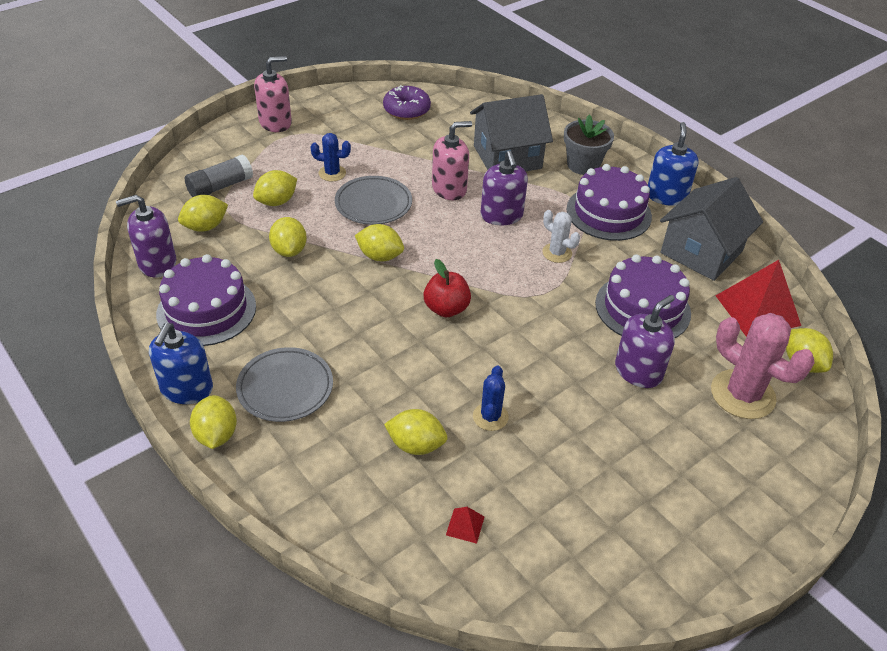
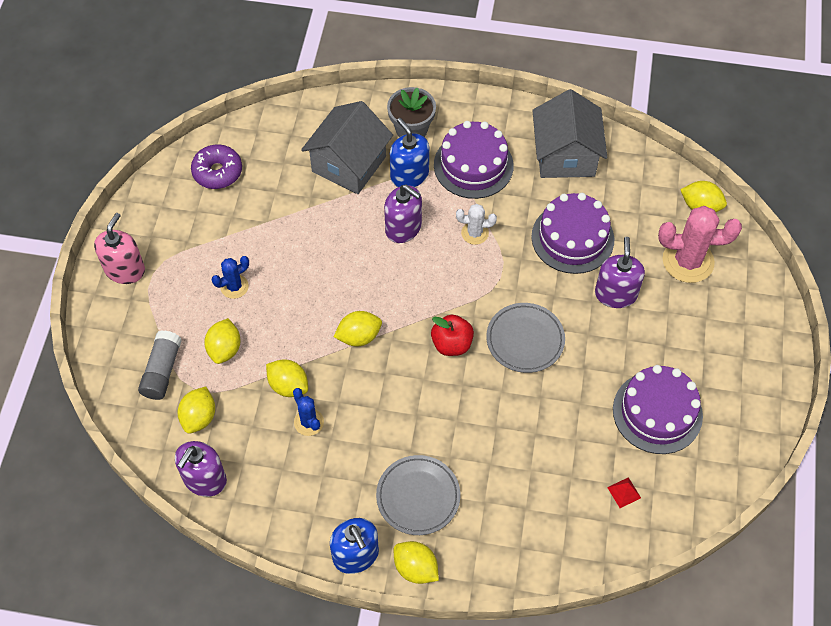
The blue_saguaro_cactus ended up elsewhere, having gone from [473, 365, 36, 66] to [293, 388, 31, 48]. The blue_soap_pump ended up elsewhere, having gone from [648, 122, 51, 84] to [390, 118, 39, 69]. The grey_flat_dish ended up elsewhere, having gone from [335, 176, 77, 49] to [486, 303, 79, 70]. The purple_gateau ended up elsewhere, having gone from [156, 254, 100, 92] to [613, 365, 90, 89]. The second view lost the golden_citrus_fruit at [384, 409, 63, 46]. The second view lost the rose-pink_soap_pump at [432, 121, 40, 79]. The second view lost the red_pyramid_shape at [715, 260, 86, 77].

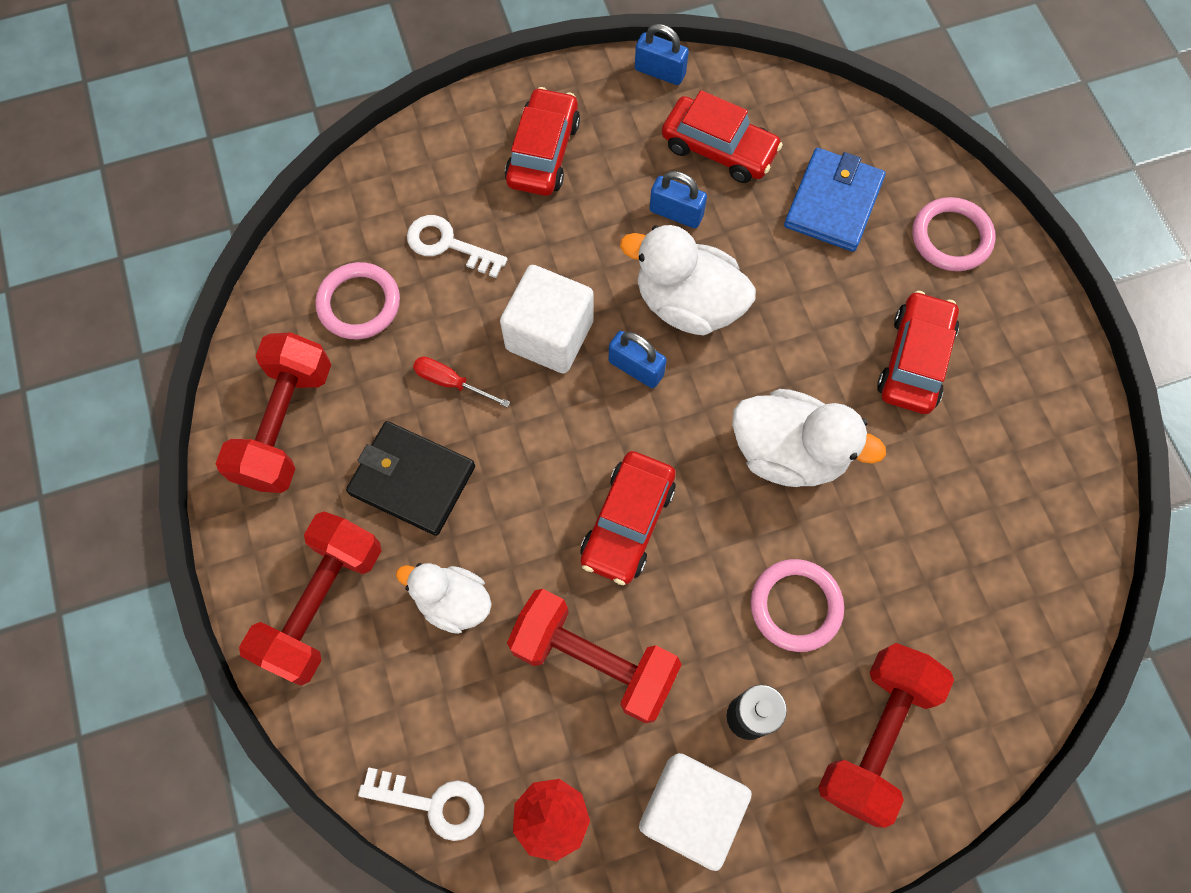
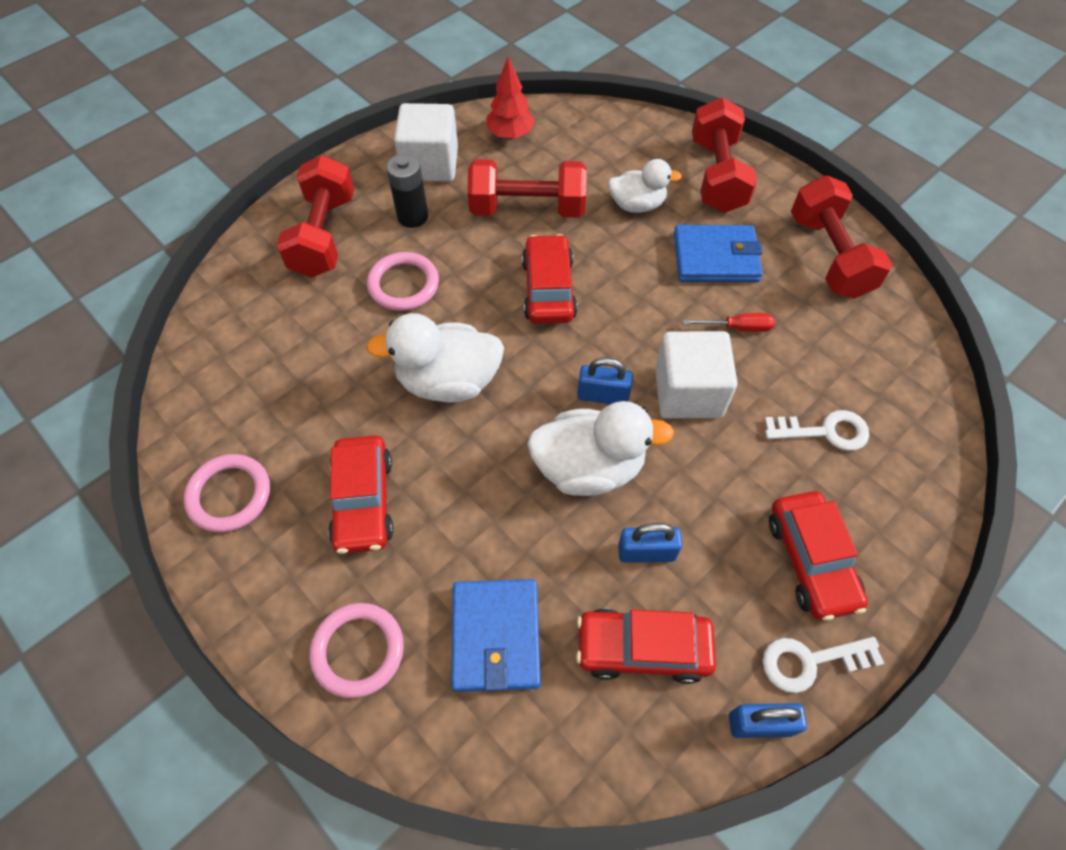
The rose-pink_hoop ended up elsewhere, having gone from [315, 262, 85, 77] to [184, 454, 86, 79]. What was the black_wallet at [346, 421, 129, 115] turned into the blue_wallet at [674, 225, 89, 57]. The snow-white_key ended up elsewhere, having gone from [358, 767, 126, 74] to [763, 637, 121, 56].

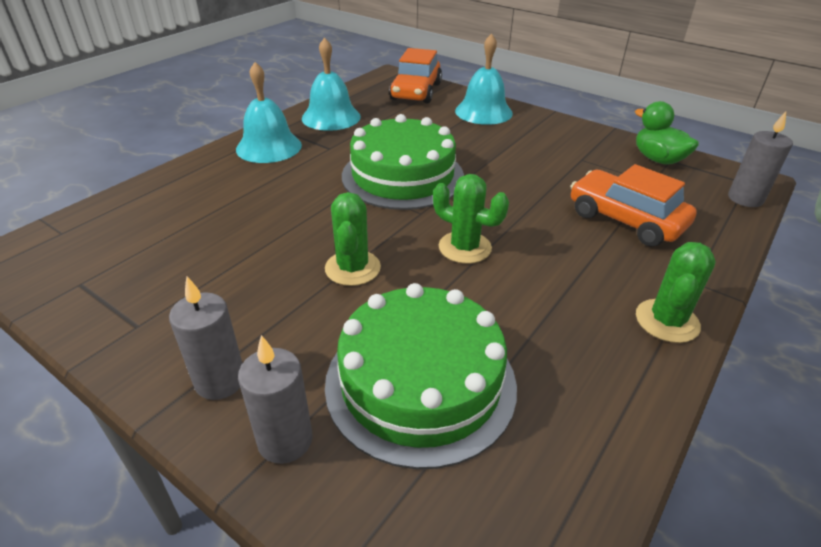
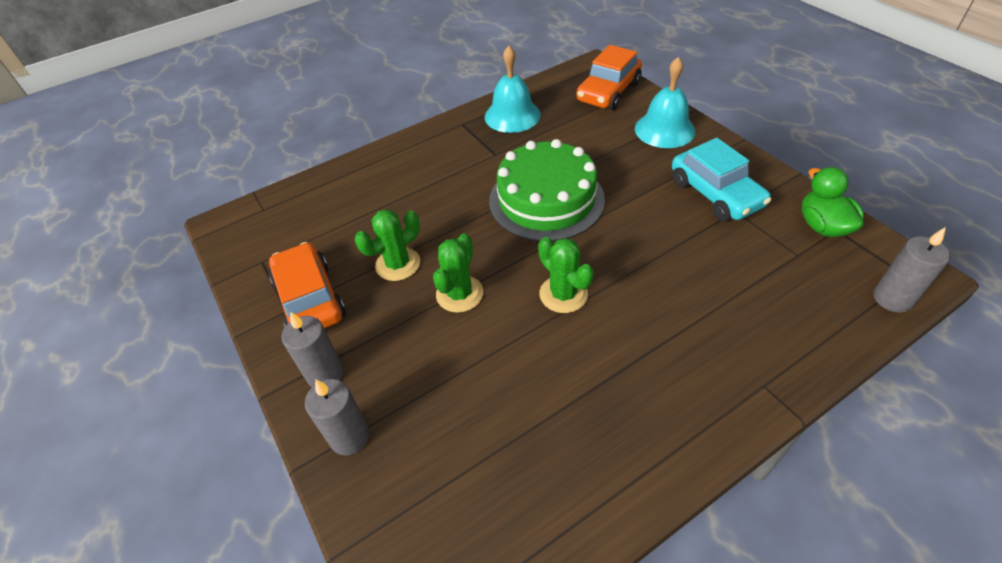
The orange-coloured_car ended up elsewhere, having gone from [570, 164, 127, 83] to [269, 242, 77, 87]. The leaf-green_saguaro_cactus ended up elsewhere, having gone from [636, 242, 80, 101] to [355, 209, 65, 72]. The second view gained the teal_car at [672, 138, 99, 83]. The second view lost the teal_bell at [236, 62, 66, 101]. The second view lost the leaf-green_gateau at [325, 283, 192, 186].

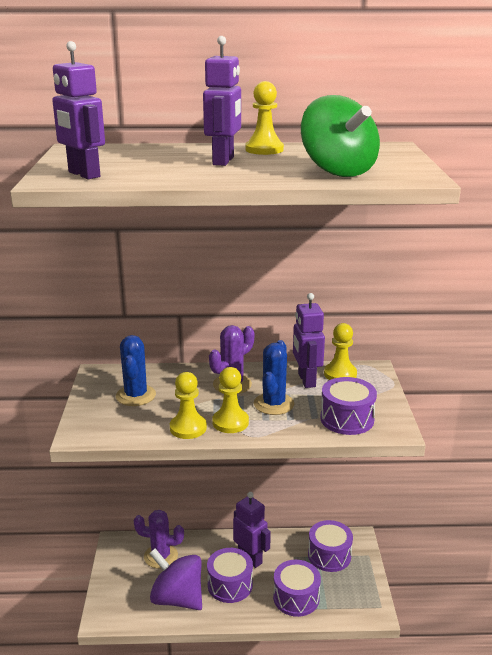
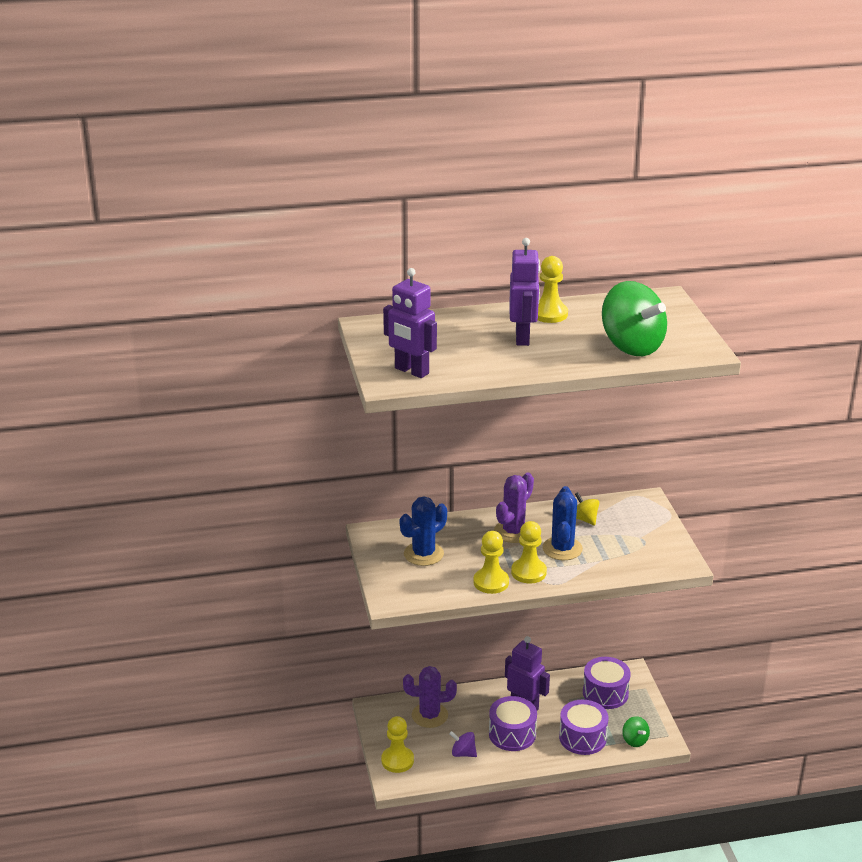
The golden_chess_pawn ended up elsewhere, having gone from [324, 323, 33, 57] to [381, 716, 33, 57]. The blue_saguaro_cactus at [116, 335, 40, 71] ended up facing another way, 60 degrees clockwise from before. The size of the purple_spinning_top at [149, 548, 53, 62] changed by a factor of 0.47. Where the purple_robot stood at [293, 293, 32, 95], the golden_spinning_top came to stand at [575, 492, 24, 33]. The second view gained the leaf-green_spinning_top at [622, 716, 28, 31]. The second view lost the purple_toy_drum at [320, 377, 57, 58].

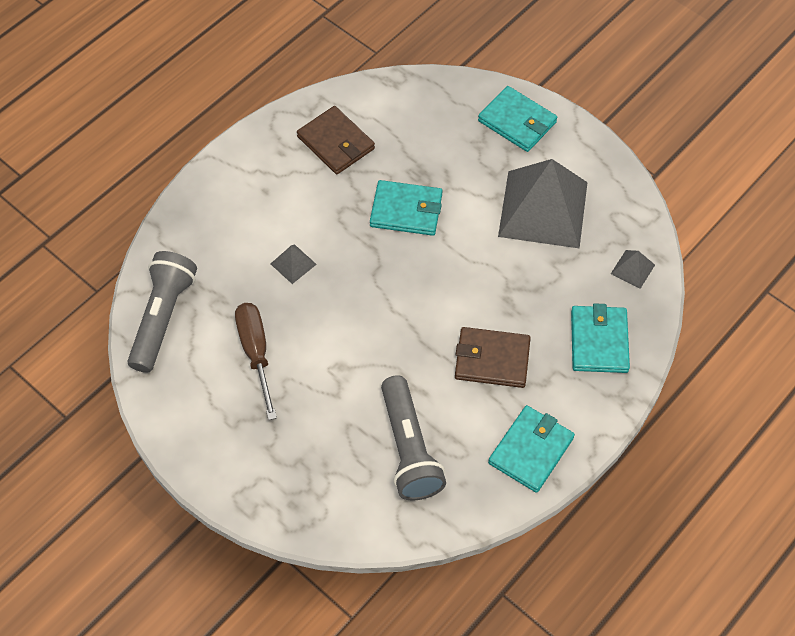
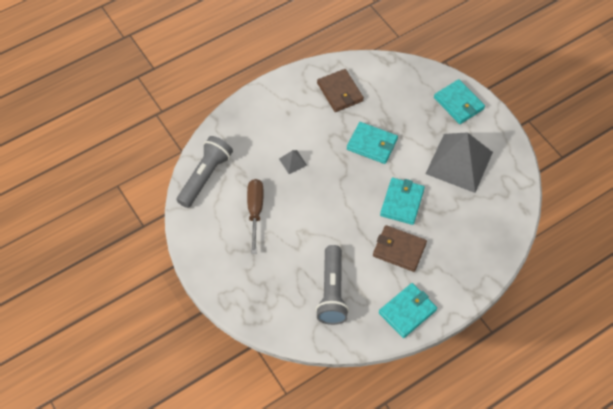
The teal_wallet ended up elsewhere, having gone from [571, 303, 59, 70] to [380, 178, 45, 47]. The second view lost the grey_pyramid_shape at [611, 250, 44, 39].

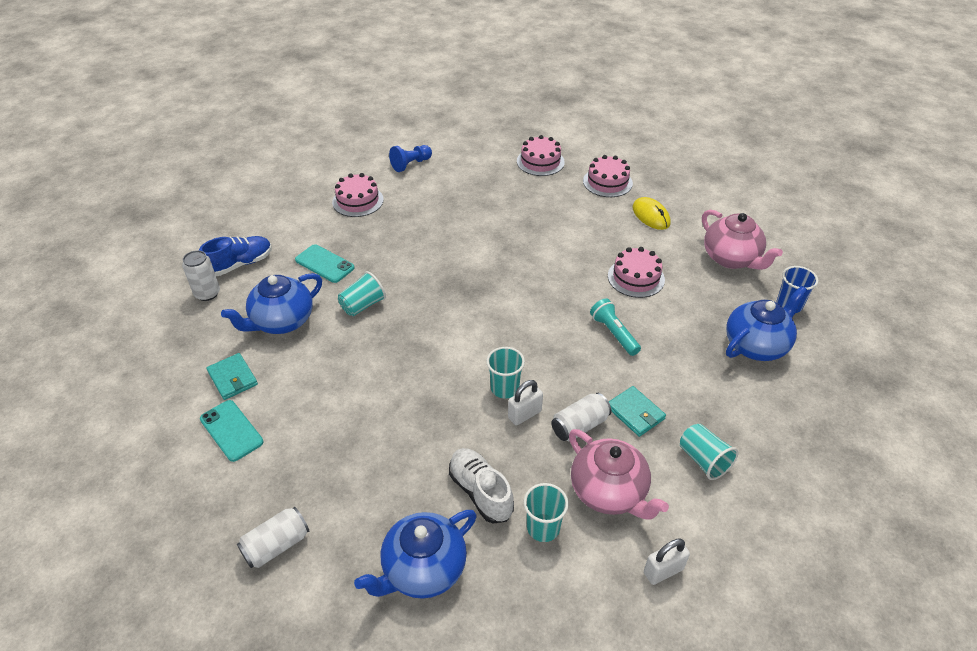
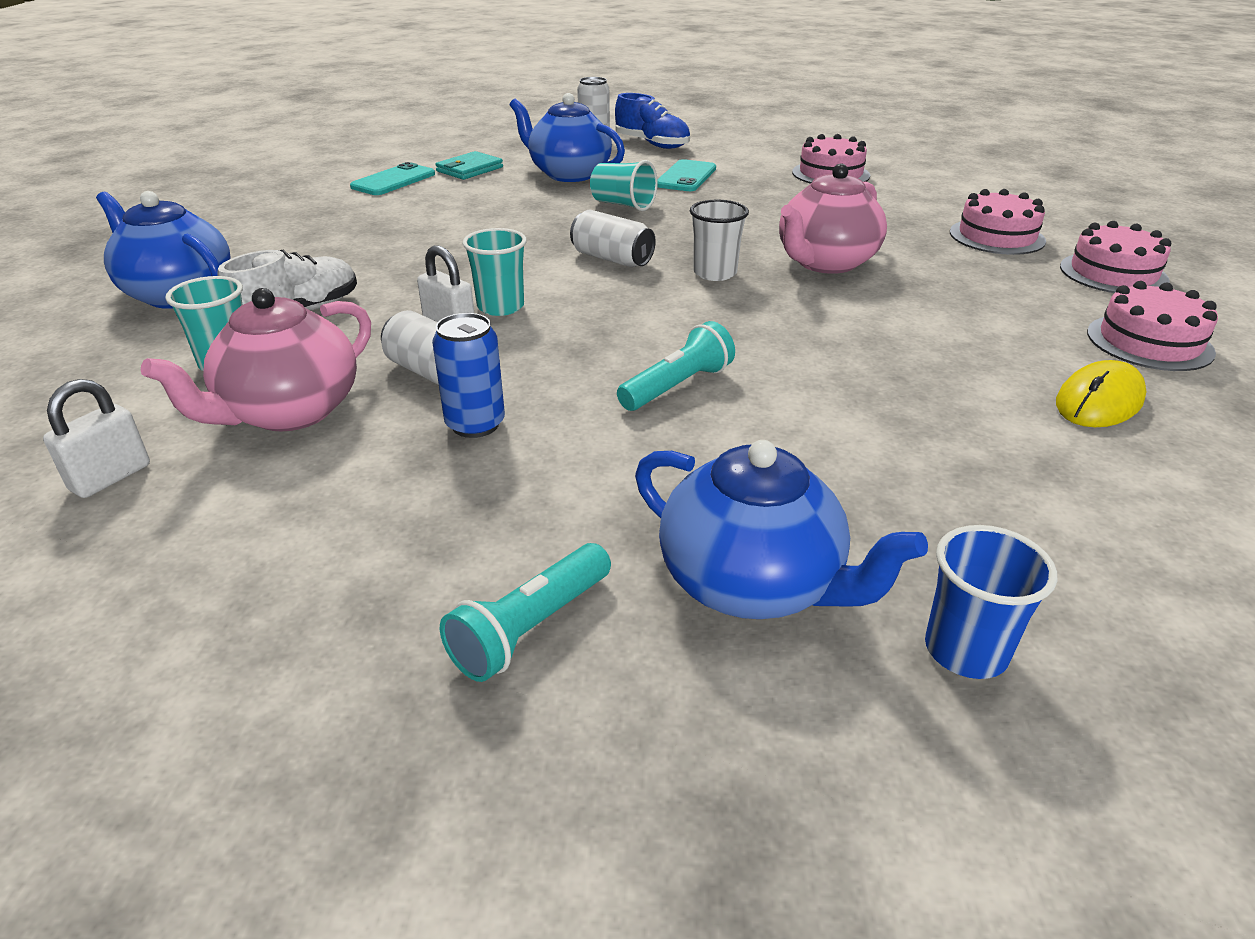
The snow-white_lock at [644, 538, 46, 47] ended up facing another way, 75 degrees clockwise from before. Where the teal_wallet stood at [609, 386, 57, 51], the blue_soda_can came to stand at [432, 313, 73, 125]. The second view gained the teal_torch at [440, 543, 171, 139]. The snow-white_soda_can ended up elsewhere, having gone from [237, 507, 72, 61] to [570, 210, 86, 57]. The second view gained the snow-white_tumbler at [690, 200, 59, 81]. The rose-pink_china_teapot ended up elsewhere, having gone from [702, 210, 81, 60] to [779, 163, 108, 111]. The rose-pink_gateau ended up elsewhere, having gone from [608, 247, 57, 51] to [950, 189, 96, 66]. The second view lost the blue_chess_pawn at [389, 145, 43, 27]. The second view lost the teal_tumbler at [680, 424, 58, 56].

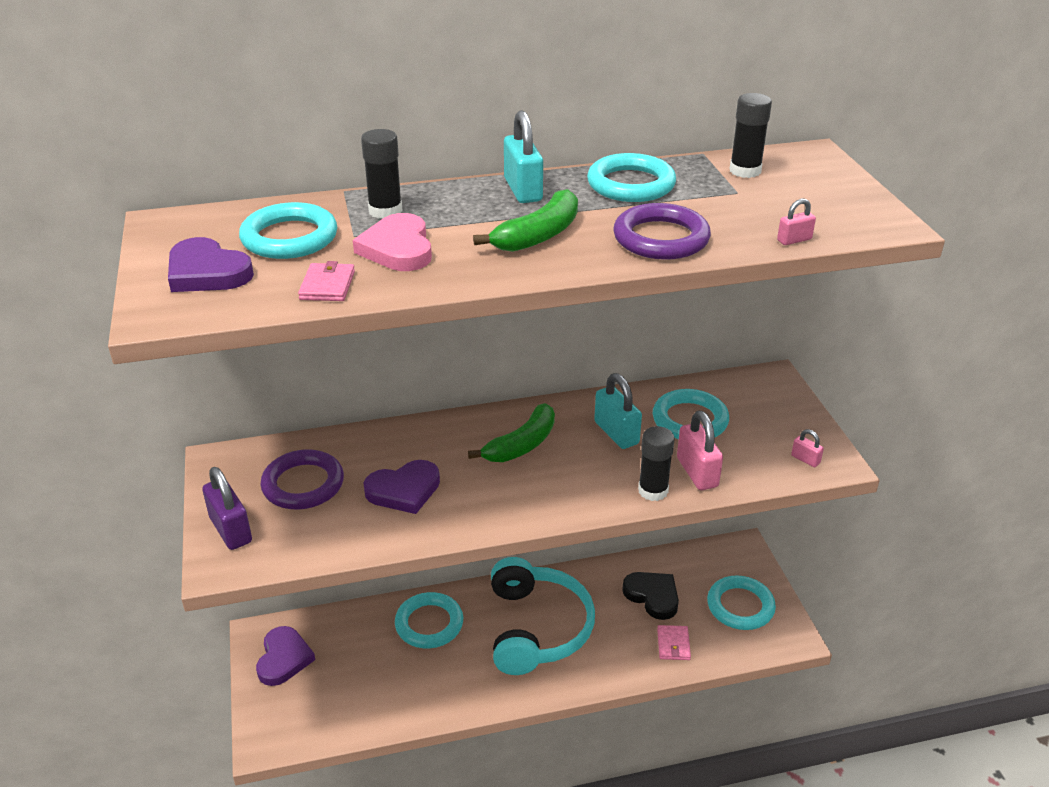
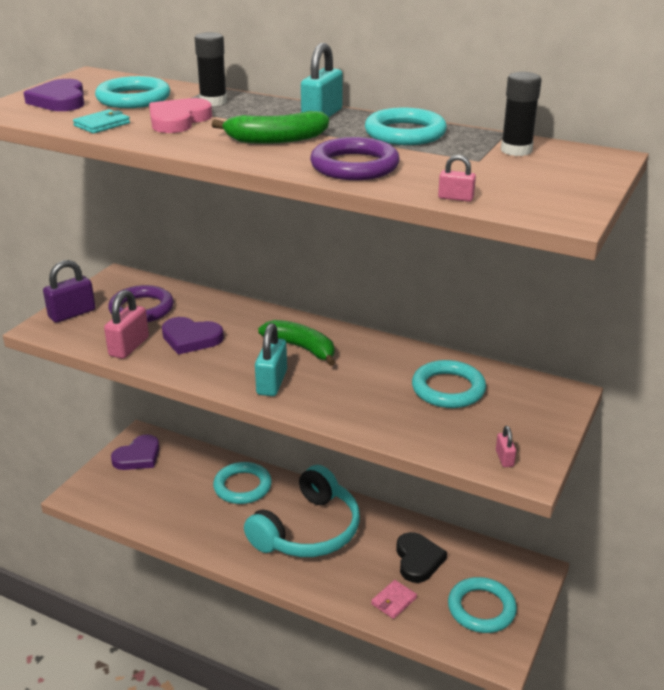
The purple_lock at [202, 467, 50, 83] ended up facing another way, 45 degrees clockwise from before. What was the rose-pink_wallet at [298, 261, 57, 40] turned into the teal_wallet at [73, 109, 57, 25]. The rose-pink_lock ended up elsewhere, having gone from [677, 410, 46, 80] to [104, 290, 45, 69]. The teal_lock ended up elsewhere, having gone from [594, 373, 48, 76] to [255, 323, 32, 73]. The leaf-green_banana at [468, 403, 87, 59] ended up facing another way, 135 degrees counterclockwise from before. The second view lost the black_glue at [638, 426, 37, 75].

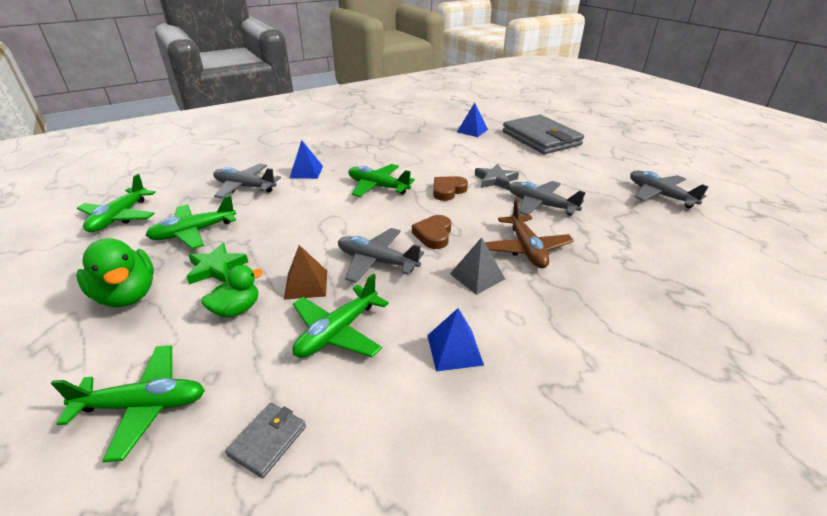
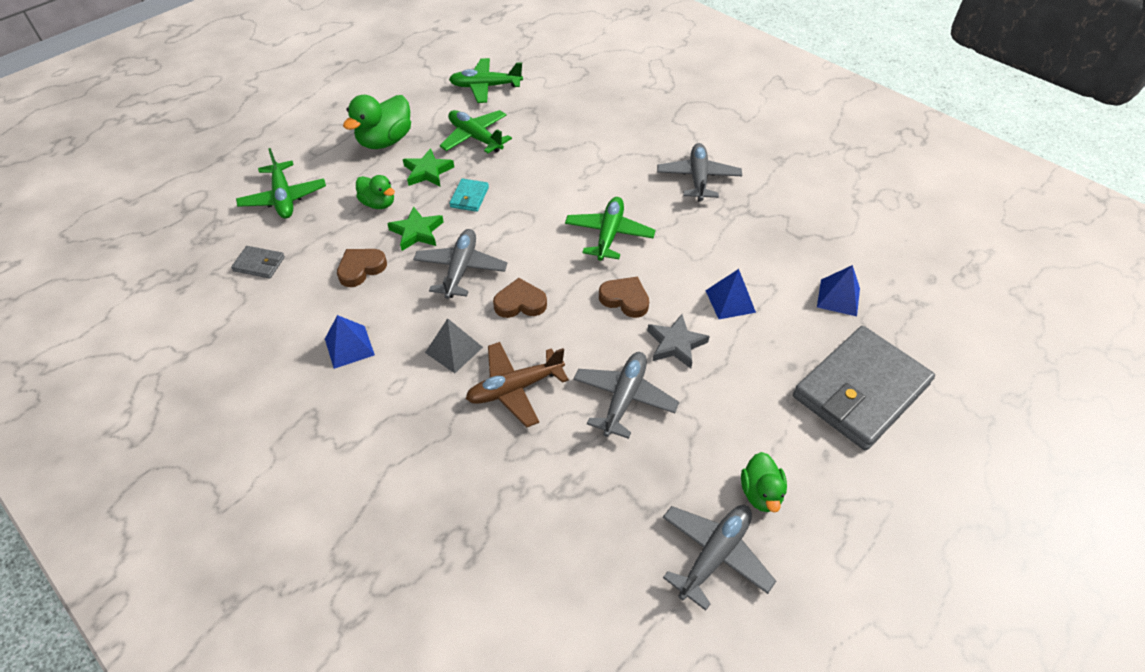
Where the leaf-green_aeroplane stood at [293, 273, 96, 85], the russet_love_heart came to stand at [337, 249, 50, 38]. Where the russet_pyramid_shape stood at [284, 245, 43, 55], the leaf-green_star_shape came to stand at [387, 206, 57, 45]. The second view gained the teal_wallet at [449, 178, 40, 34]. The grey_aeroplane ended up elsewhere, having gone from [213, 164, 68, 35] to [657, 143, 85, 59]. The blue_pyramid_shape ended up elsewhere, having gone from [290, 140, 33, 39] to [705, 269, 51, 50]. The second view gained the leaf-green_rubber_duck at [741, 452, 46, 61].

